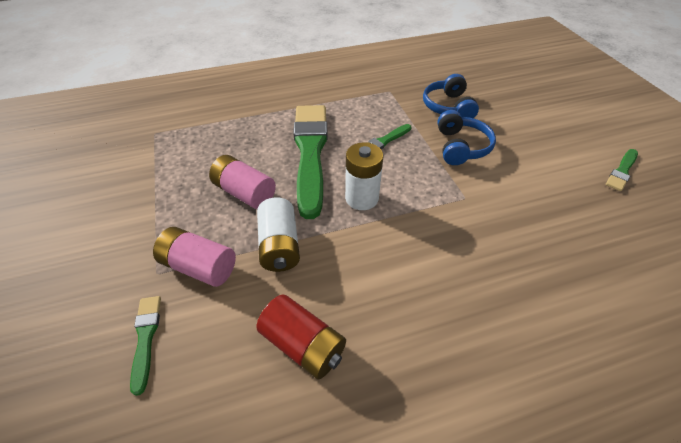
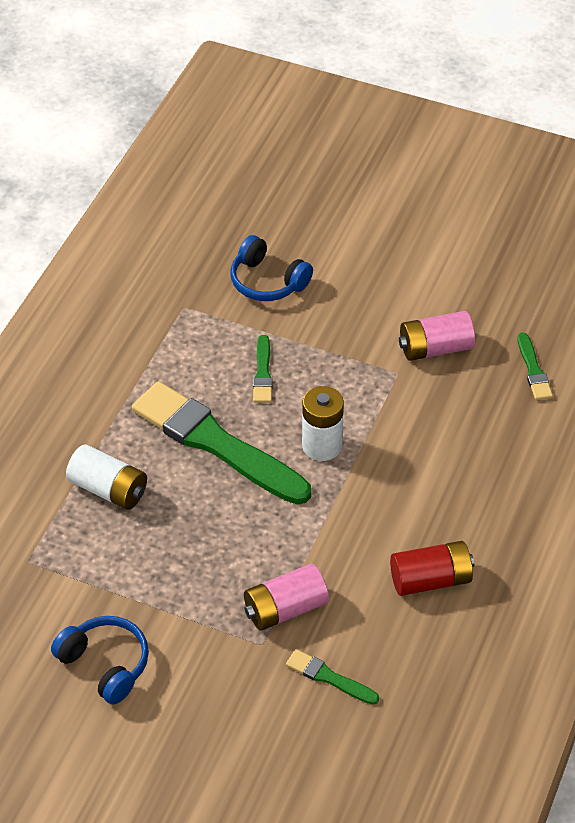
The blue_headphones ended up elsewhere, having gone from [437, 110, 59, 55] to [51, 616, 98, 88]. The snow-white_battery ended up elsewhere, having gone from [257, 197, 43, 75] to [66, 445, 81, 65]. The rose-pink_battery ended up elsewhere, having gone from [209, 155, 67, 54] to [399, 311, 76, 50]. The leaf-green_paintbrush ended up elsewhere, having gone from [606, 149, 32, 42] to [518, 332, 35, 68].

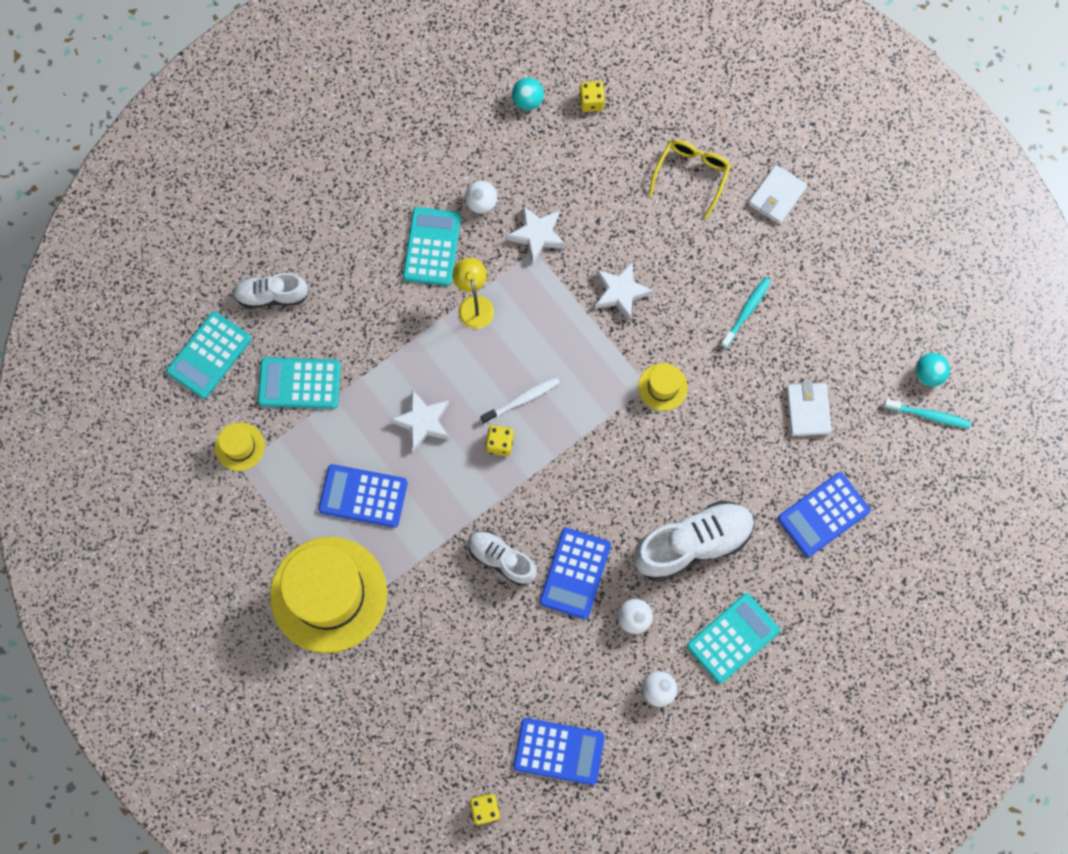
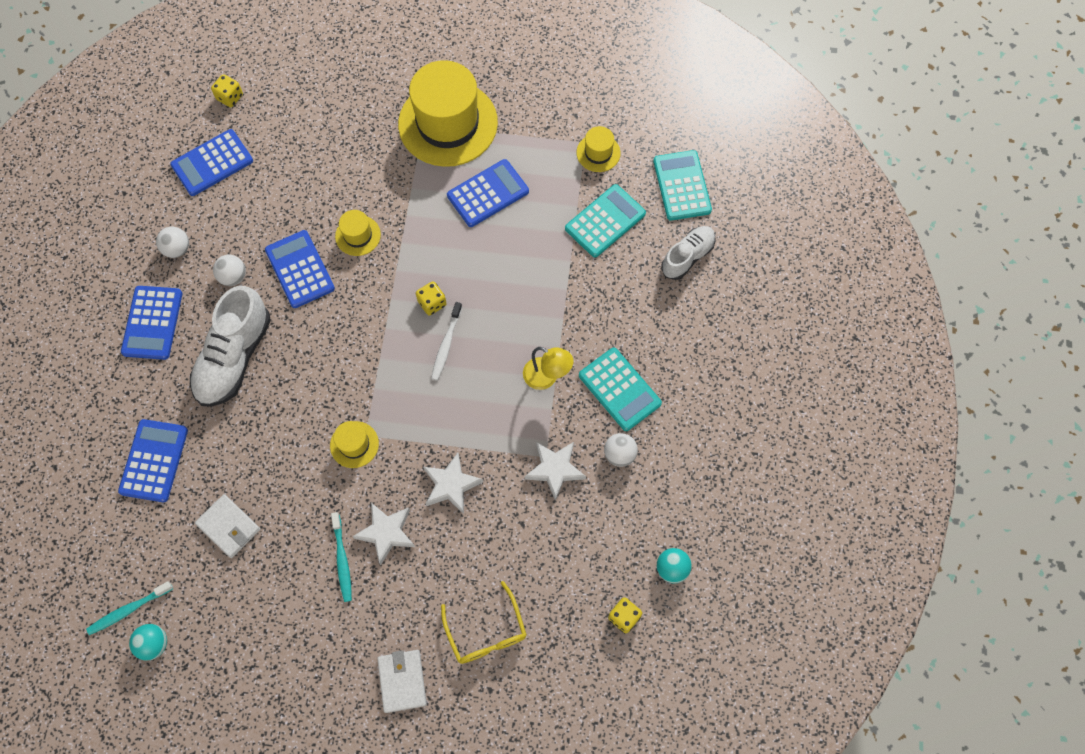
What was the teal_calculator at [687, 593, 93, 91] turned into the blue_calculator at [121, 286, 61, 74]. Where the snow-white_sneaker stood at [468, 530, 69, 56], the golden_hat came to stand at [335, 210, 46, 46]. The snow-white_star_shape ended up elsewhere, having gone from [390, 390, 59, 62] to [352, 503, 63, 62].

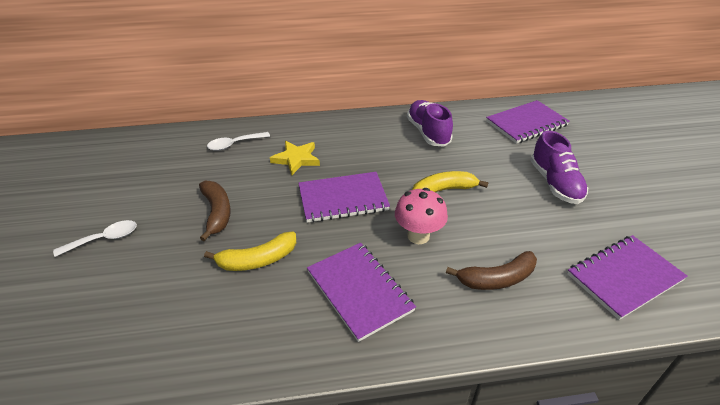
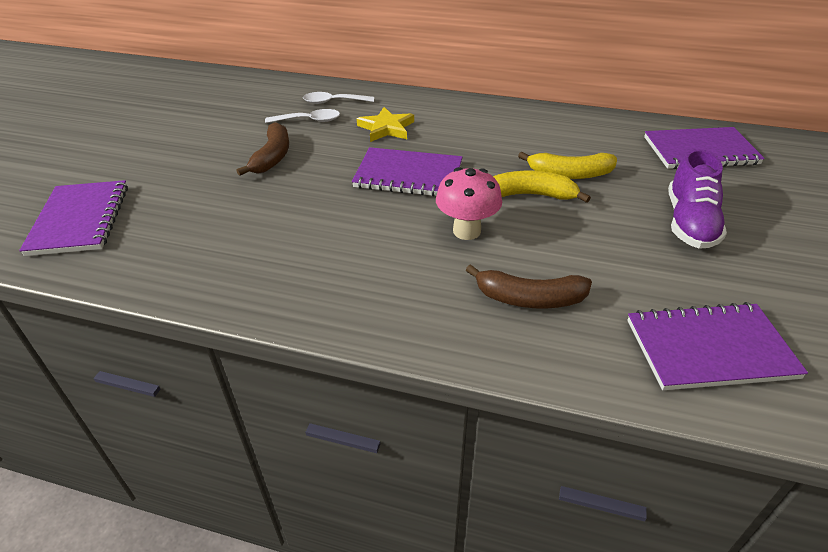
The purple_notepad ended up elsewhere, having gone from [307, 243, 109, 99] to [19, 180, 109, 76]. The snow-white_tablespoon ended up elsewhere, having gone from [53, 220, 84, 37] to [265, 109, 75, 14]. The golden_banana ended up elsewhere, having gone from [204, 231, 92, 40] to [518, 151, 99, 28]. The second view lost the purple_sneaker at [407, 100, 46, 47].

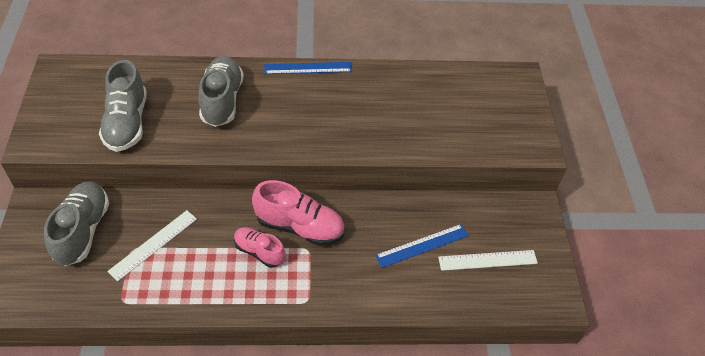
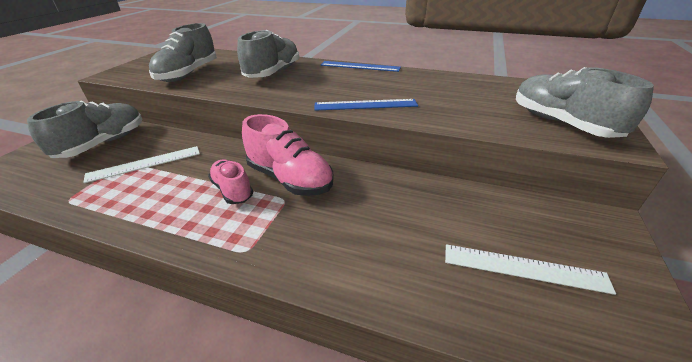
The blue_ruler ended up elsewhere, having gone from [375, 224, 94, 44] to [314, 99, 104, 12]. The second view gained the grey_sneaker at [516, 67, 138, 71].

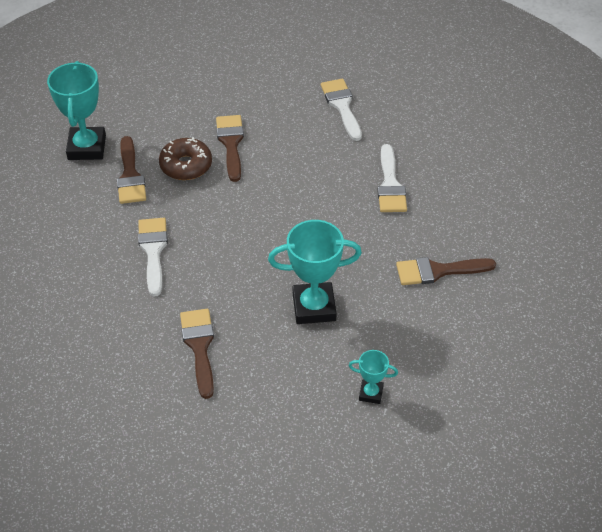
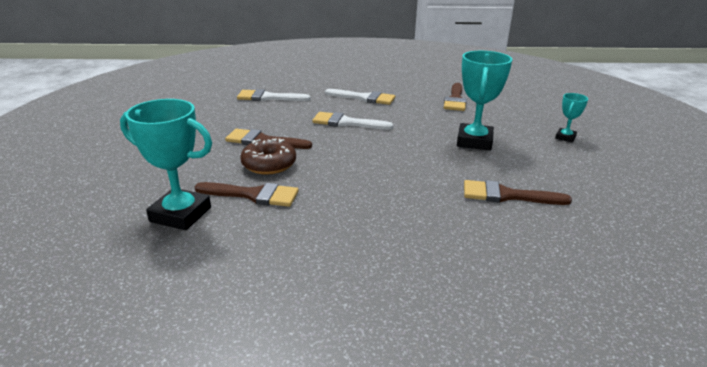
The snow-white_paintbrush ended up elsewhere, having gone from [138, 218, 30, 79] to [312, 112, 81, 18].

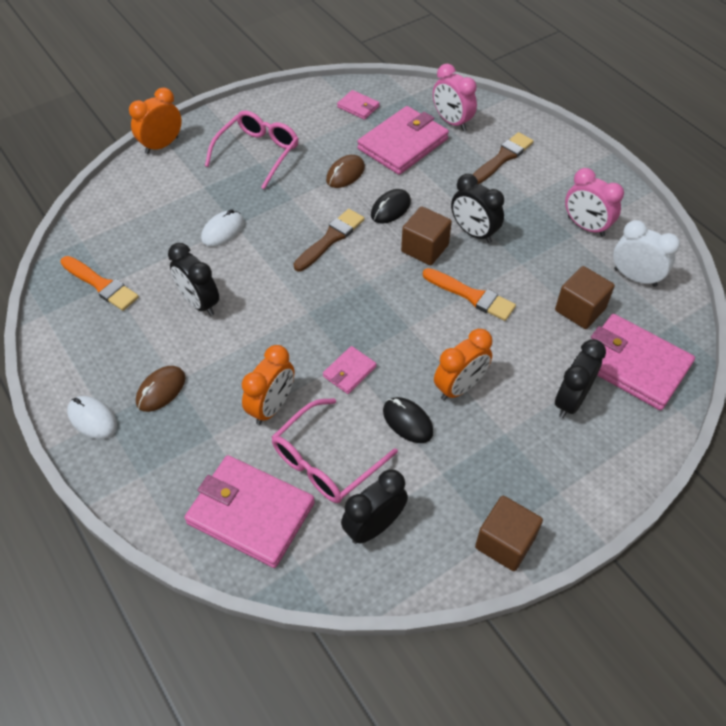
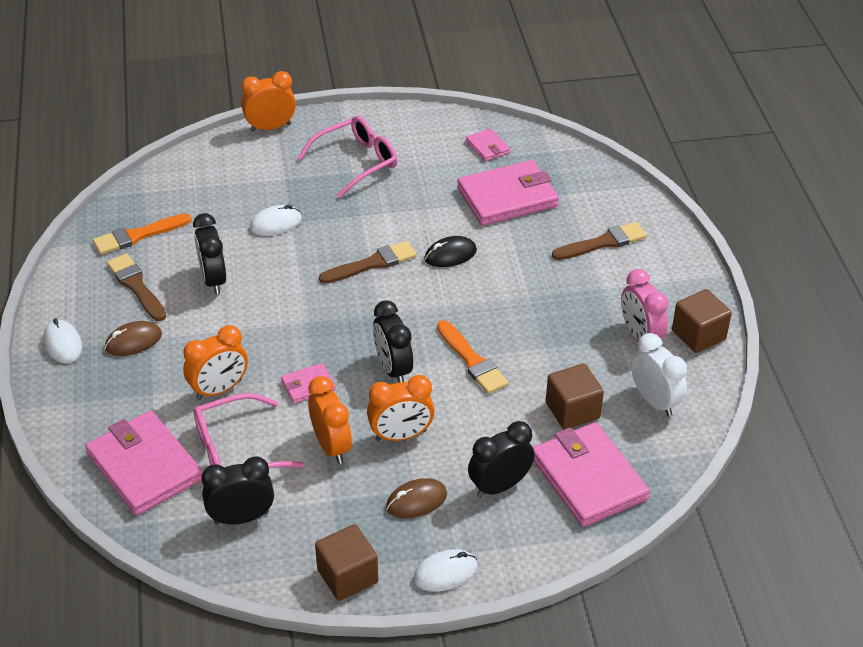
The orange-coloured_paintbrush at [60, 256, 79, 55] ended up facing another way, 90 degrees clockwise from before. The second view gained the russet_paintbrush at [107, 253, 59, 68]. Where the black_mouse stood at [383, 397, 50, 46], the orange-coloured_bedside_clock came to stand at [308, 376, 44, 88]. The black_bedside_clock ended up elsewhere, having gone from [451, 174, 53, 69] to [373, 300, 40, 83]. The russet_mouse ended up elsewhere, having gone from [326, 155, 39, 33] to [386, 478, 61, 40]. The second view gained the snow-white_mouse at [413, 549, 65, 43]. The russet_block ended up elsewhere, having gone from [401, 206, 51, 59] to [672, 289, 60, 64]. The second view lost the rose-pink_bedside_clock at [433, 64, 44, 67].

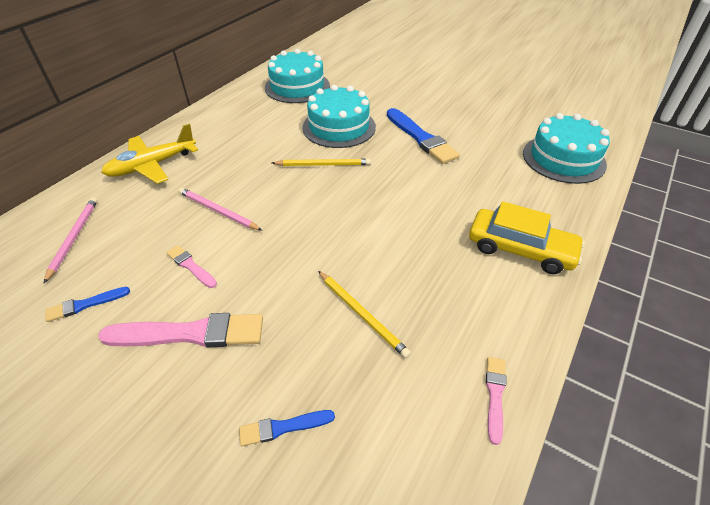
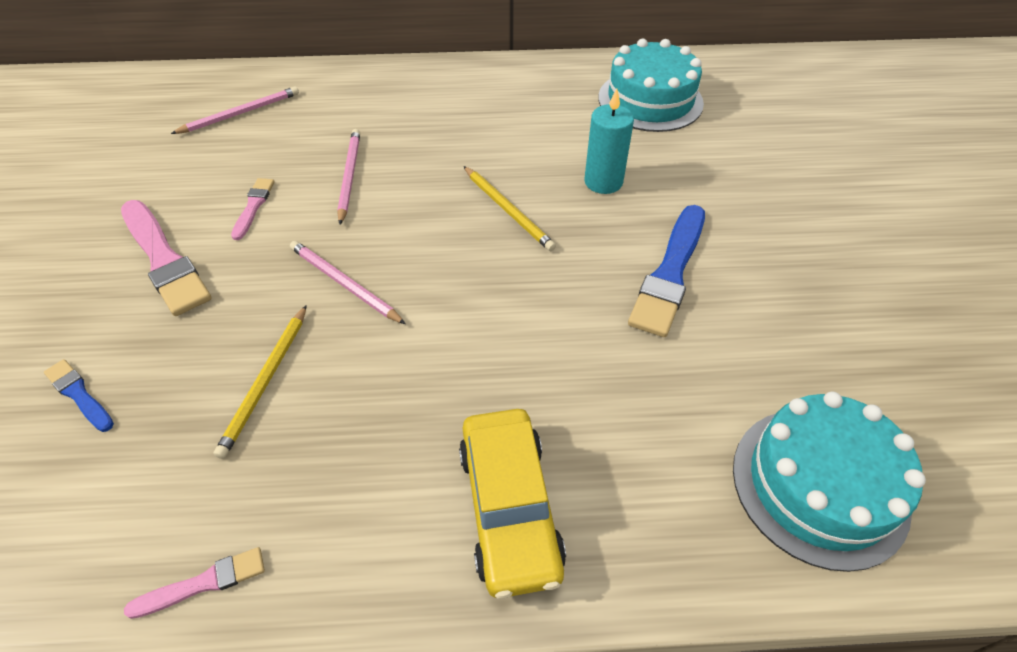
The second view gained the rose-pink_lead_pencil at [290, 241, 116, 83]. Where the teal_gateau stood at [302, 85, 74, 63], the teal_pillar_candle came to stand at [584, 89, 50, 105]. The second view lost the blue_paintbrush at [45, 287, 85, 35]. The second view lost the golden_aeroplane at [101, 123, 97, 61].

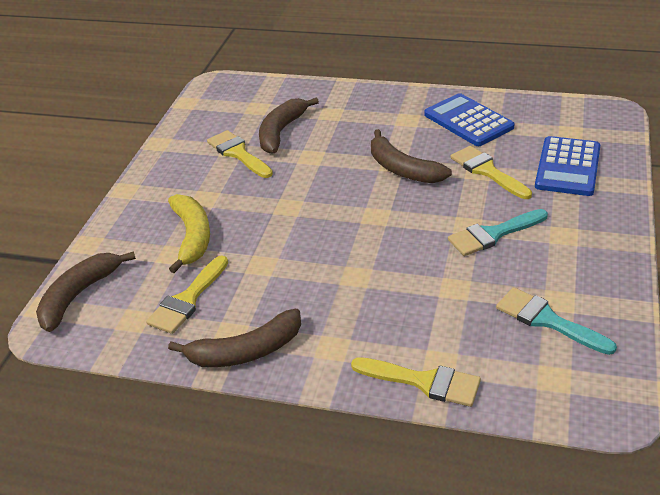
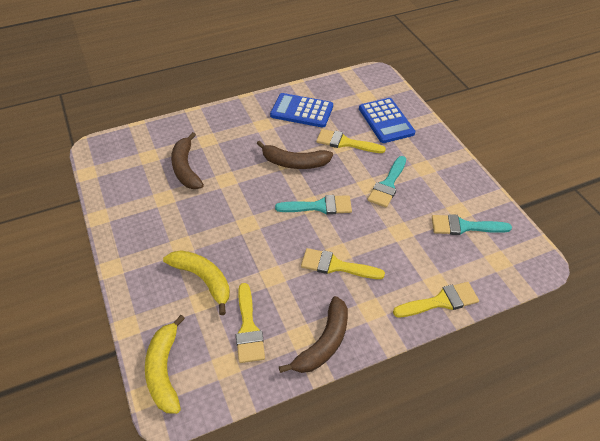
What was the russet_banana at [36, 251, 100, 81] turned into the golden_banana at [145, 315, 40, 99]. The second view gained the teal_paintbrush at [275, 195, 77, 20]. The golden_paintbrush ended up elsewhere, having gone from [207, 130, 66, 48] to [301, 248, 84, 31].

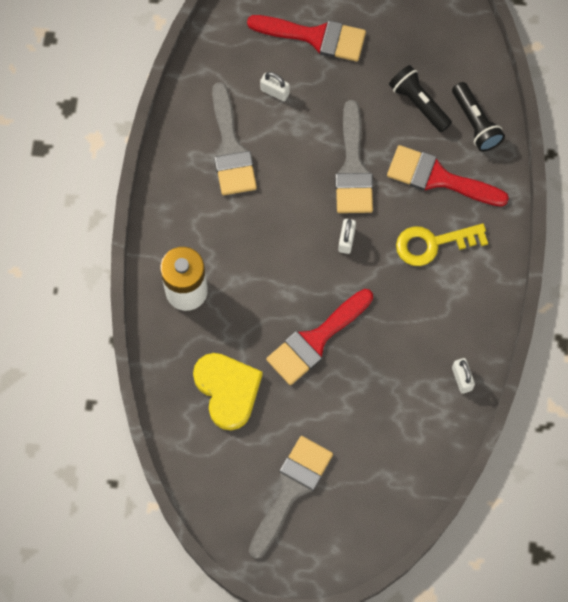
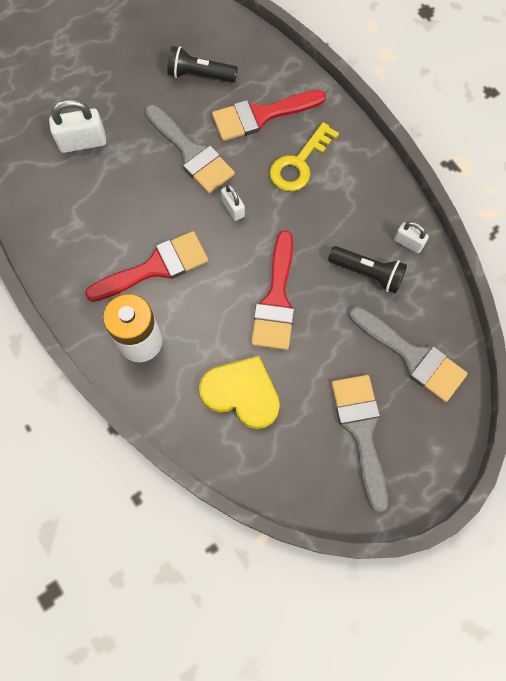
The size of the snow-white_lock at [260, 72, 30, 29] changed by a factor of 1.70. The red_paintbrush ended up elsewhere, having gone from [247, 15, 119, 47] to [85, 231, 123, 71]. The black_torch ended up elsewhere, having gone from [452, 82, 53, 70] to [328, 246, 79, 48]. The grey_paintbrush ended up elsewhere, having gone from [212, 82, 45, 113] to [349, 306, 119, 96].

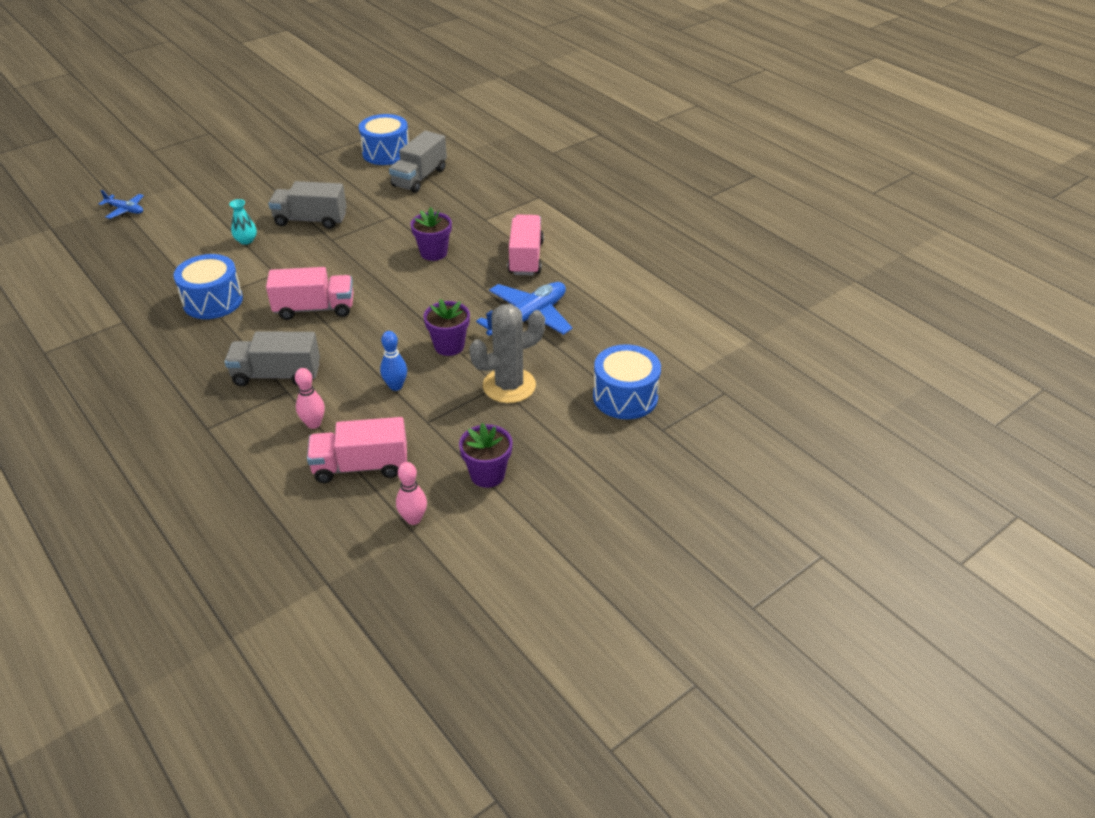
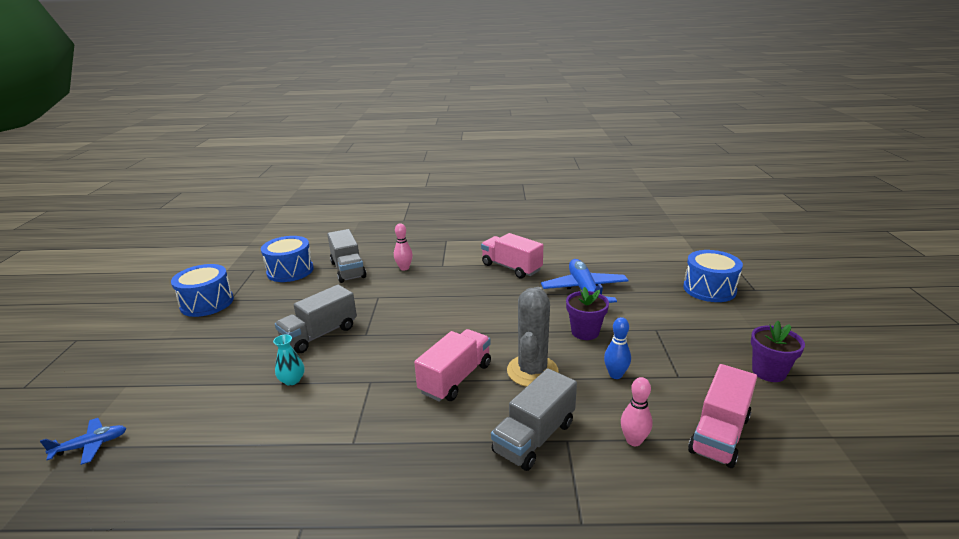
The blue_toy_drum ended up elsewhere, having gone from [174, 254, 69, 65] to [171, 264, 63, 53]. The rose-pink_bowling_pin ended up elsewhere, having gone from [396, 462, 31, 63] to [394, 223, 19, 48]. The grey_saguaro_cactus ended up elsewhere, having gone from [469, 304, 76, 99] to [507, 287, 51, 100]. The second view lost the purple_potted_plant at [411, 207, 41, 54].

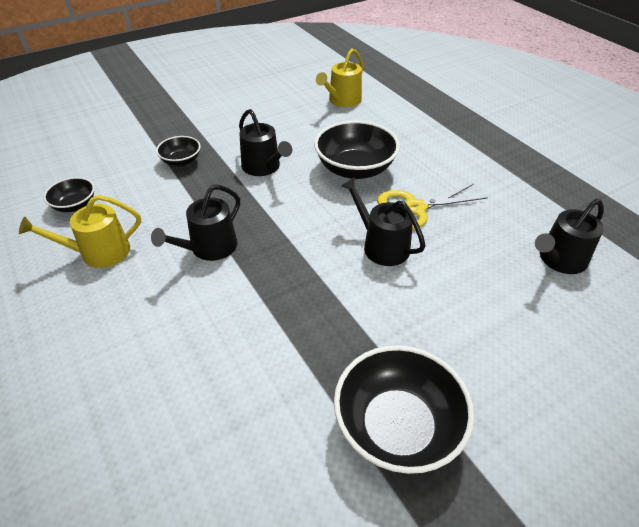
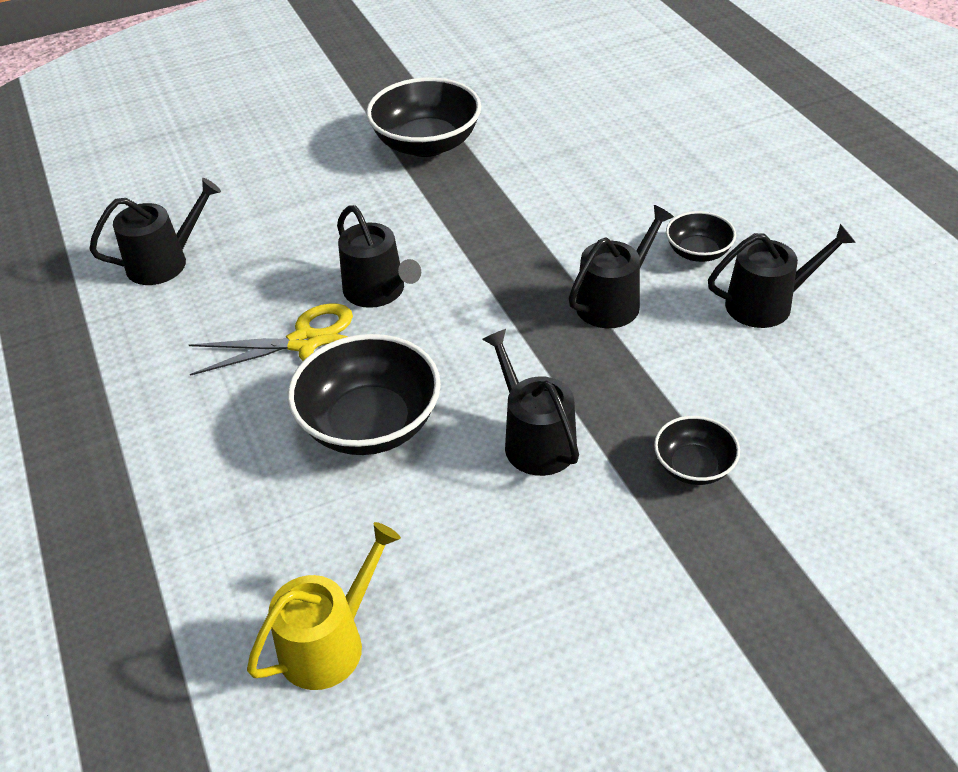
The black_deep_dish ended up elsewhere, having gone from [44, 177, 51, 35] to [666, 211, 70, 51]. What was the golden_watering_can at [19, 195, 122, 73] turned into the black_watering_can at [708, 224, 148, 104].

